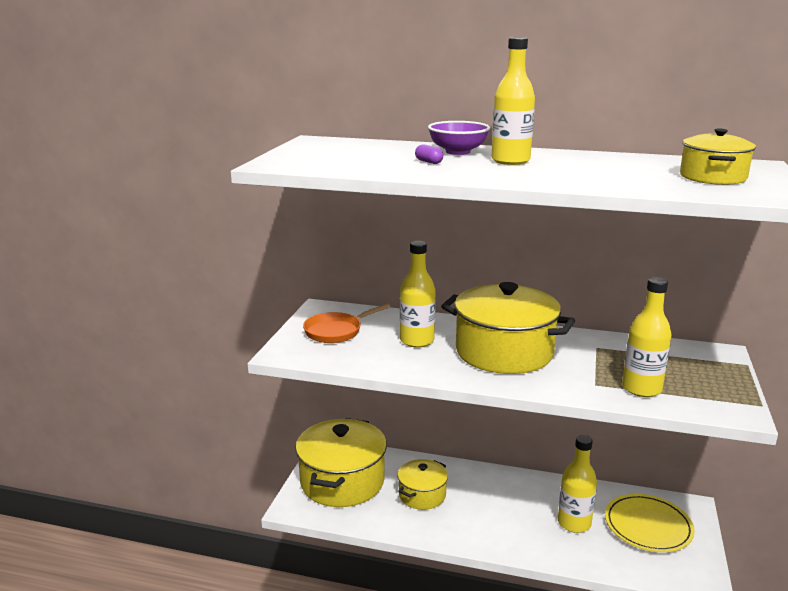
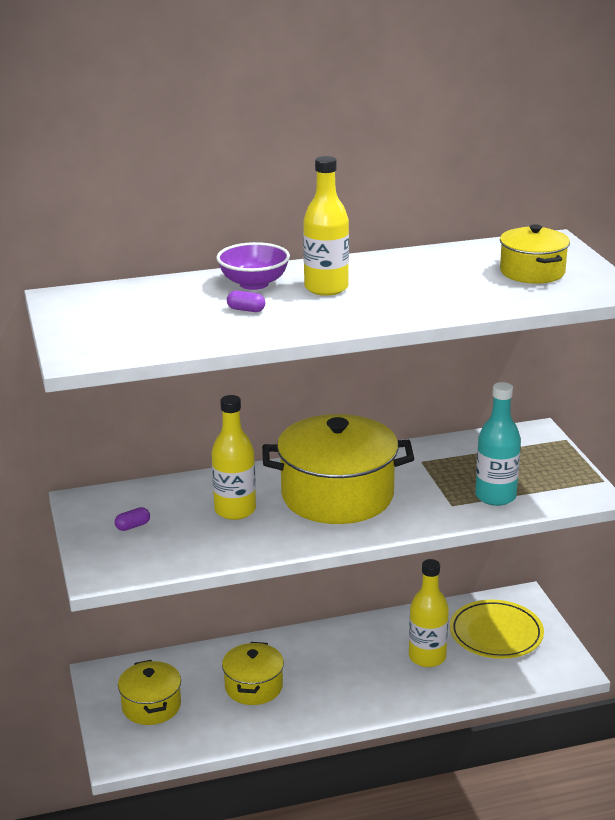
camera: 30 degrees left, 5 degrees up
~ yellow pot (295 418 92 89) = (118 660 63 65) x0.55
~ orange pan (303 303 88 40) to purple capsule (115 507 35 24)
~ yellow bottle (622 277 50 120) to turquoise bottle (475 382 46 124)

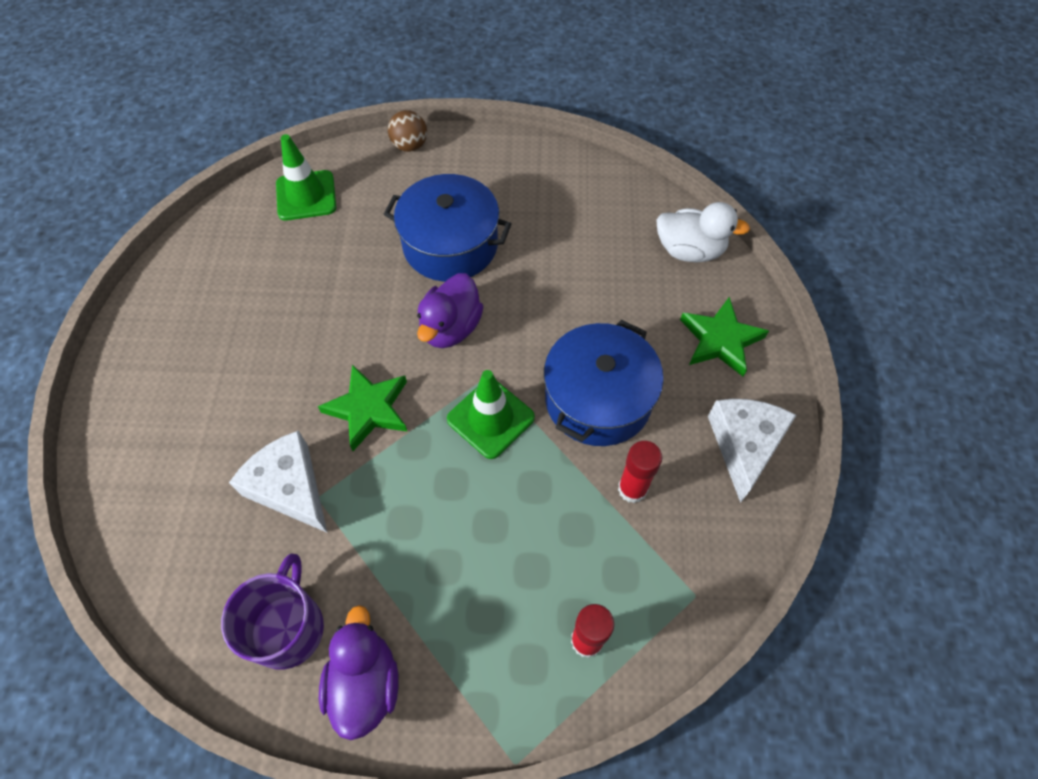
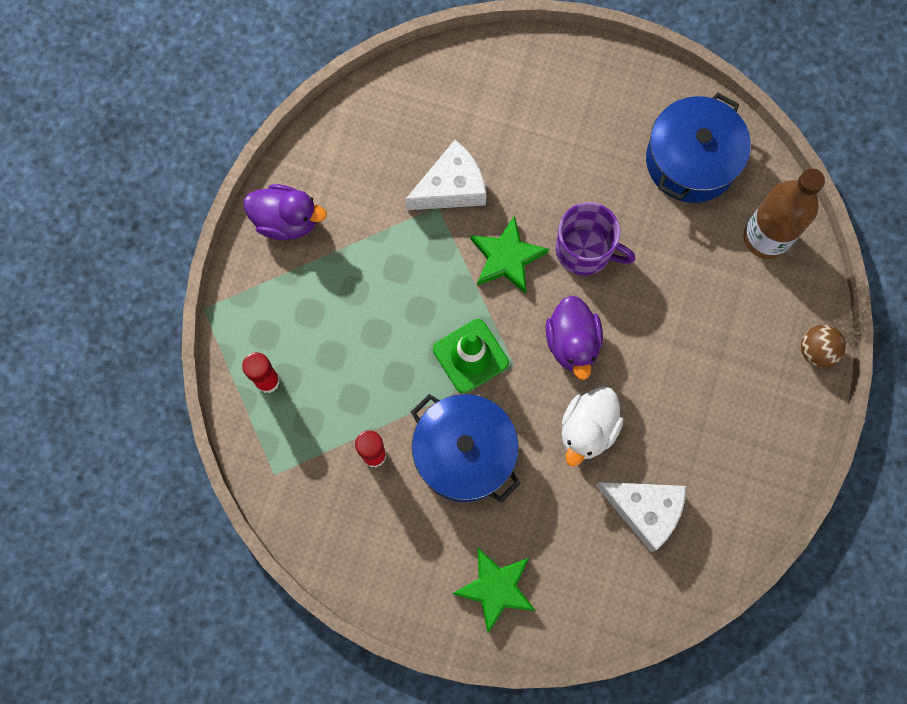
camera: 105 degrees right, 15 degrees up
~ purple mug (221 554 103 116) to (556 202 80 73)
~ green traffic cone (276 134 60 87) to brown bottle (744 168 81 91)
~ blue pot (384 174 127 108) to (646 93 105 110)
~ purple duck (417 273 67 75) = (546 296 57 84) 135 degrees counterclockwise
~ white duck (656 202 94 60) to (562 387 62 80)
~ white cheese (708 399 88 104) to (596 482 90 70)

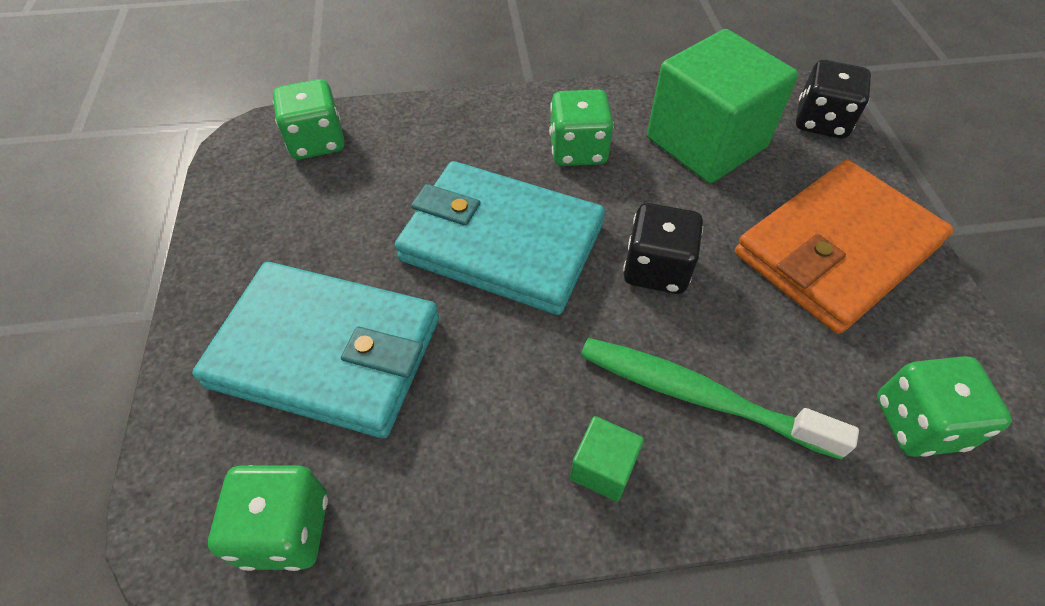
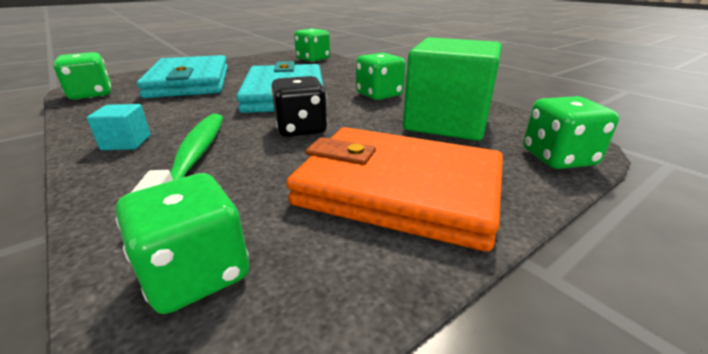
camera: 60 degrees right, 25 degrees down
~ green cube (570 416 74 86) to turquoise cube (87 104 64 46)
~ black dice (796 60 75 79) to green dice (523 96 96 73)

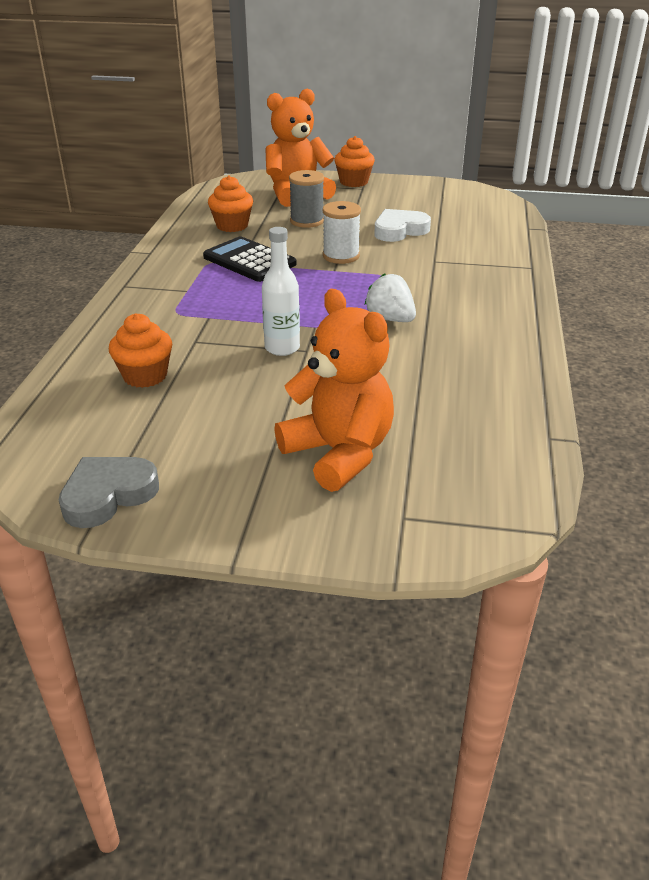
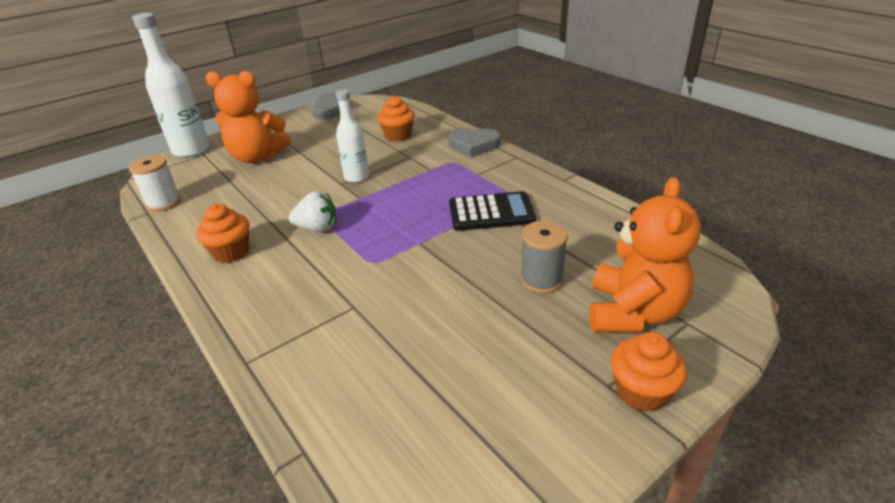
camera: 135 degrees right, 0 degrees up
~ orange cupcake (208 175 45 57) to (196 204 53 59)
~ white spool (323 201 38 63) to (129 155 52 57)
- white heart (374 209 57 33)
+ white bottle (132 13 78 145)
+ grey heart (449 128 51 30)

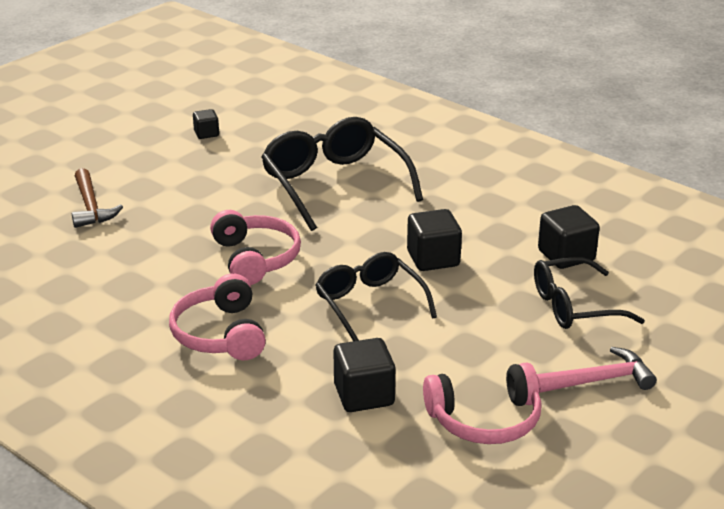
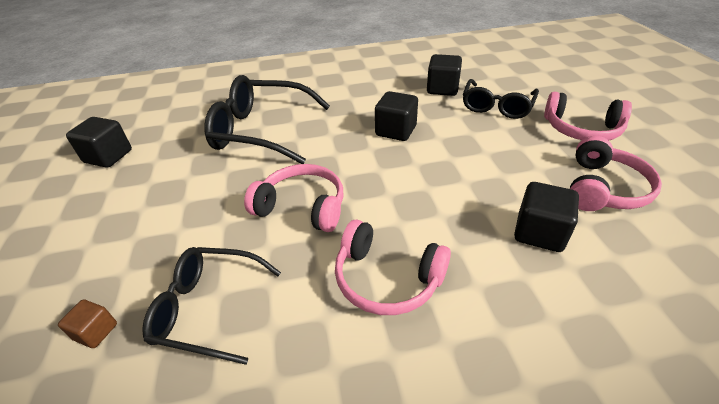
camera: 50 degrees left, 10 degrees up
- brown hammer (72 168 51 60)
~ black cube (193 109 26 30) = (66 117 66 51) x1.74
~ black glasses (315 252 122 89) to (142 247 139 118)
~ pink hammer (537 347 120 46) to pink headphones (544 92 88 48)
+ brown cube (58 300 59 48)

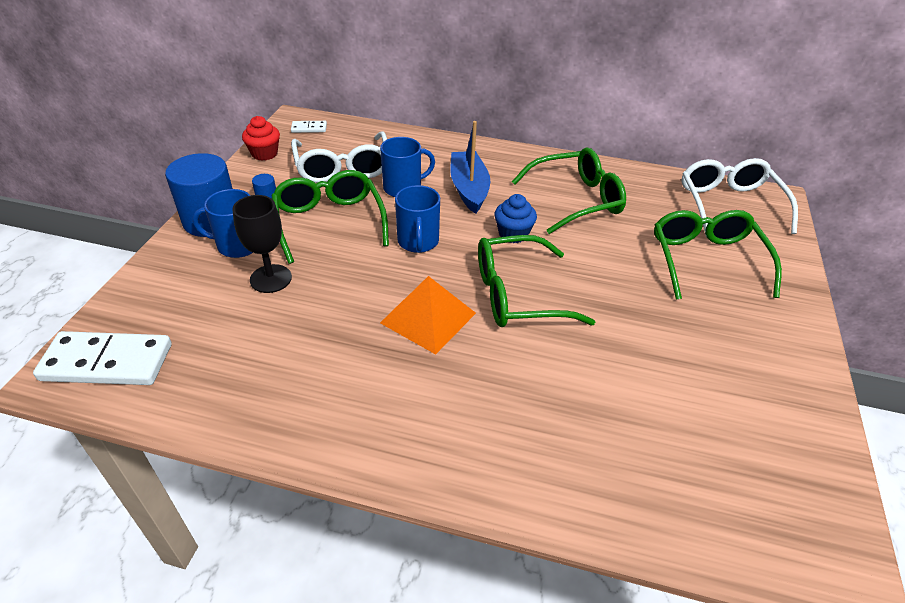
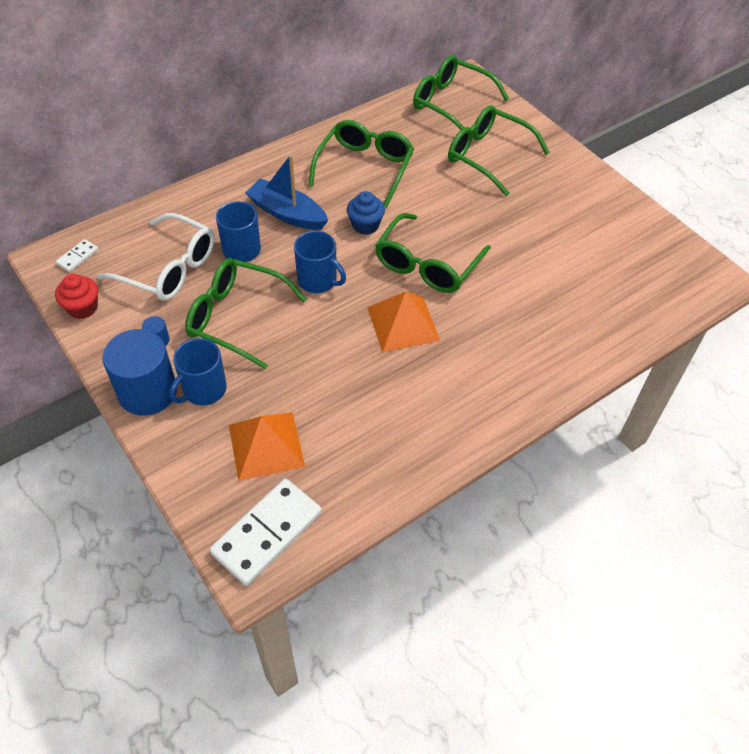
camera: 50 degrees left, 10 degrees up
- black goblet (232 195 60 98)
~ white glasses (681 158 117 77) to green glasses (413 55 96 75)
+ orange pyramid (229 412 76 69)

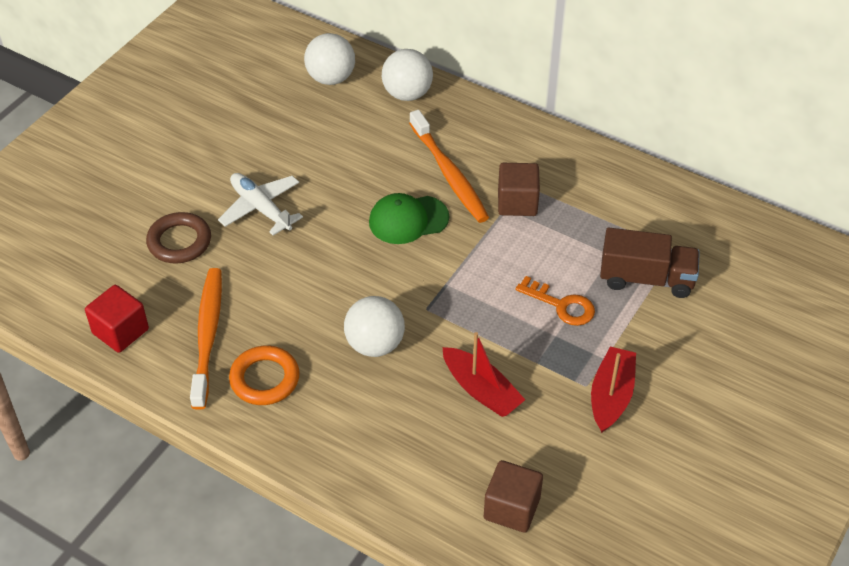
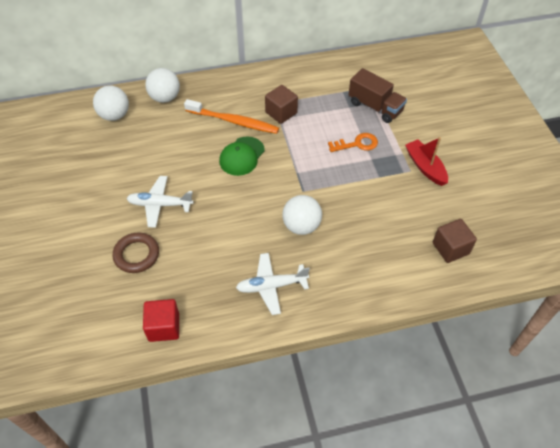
camera: 45 degrees left, 5 degrees up
- orange toothbrush (190 268 32 142)
~ orange ring (229 346 71 59) to white plane (236 253 74 62)
- red boat (443 332 82 85)
~ brown truck (600 228 100 70) = (349 68 58 55) 75 degrees clockwise

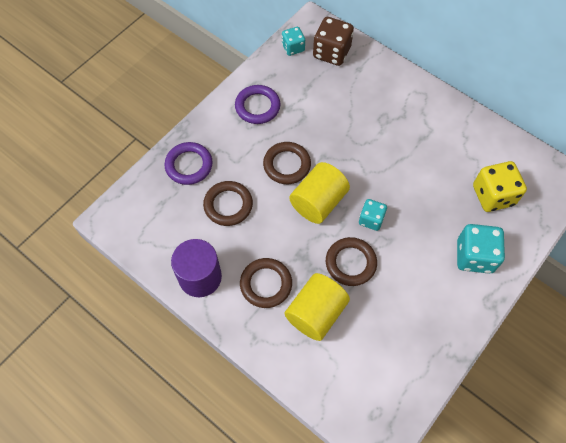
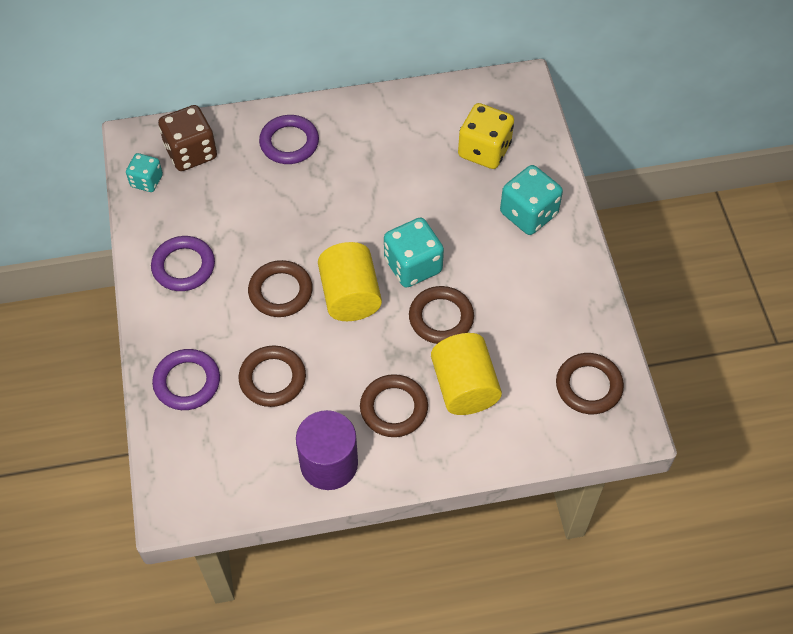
camera: 50 degrees left, 5 degrees down
~ turquoise dice (359 199 28 32) = (384 218 60 70) x1.65
+ purple ring (259 115 60 49)
+ brown ring (556 353 68 61)

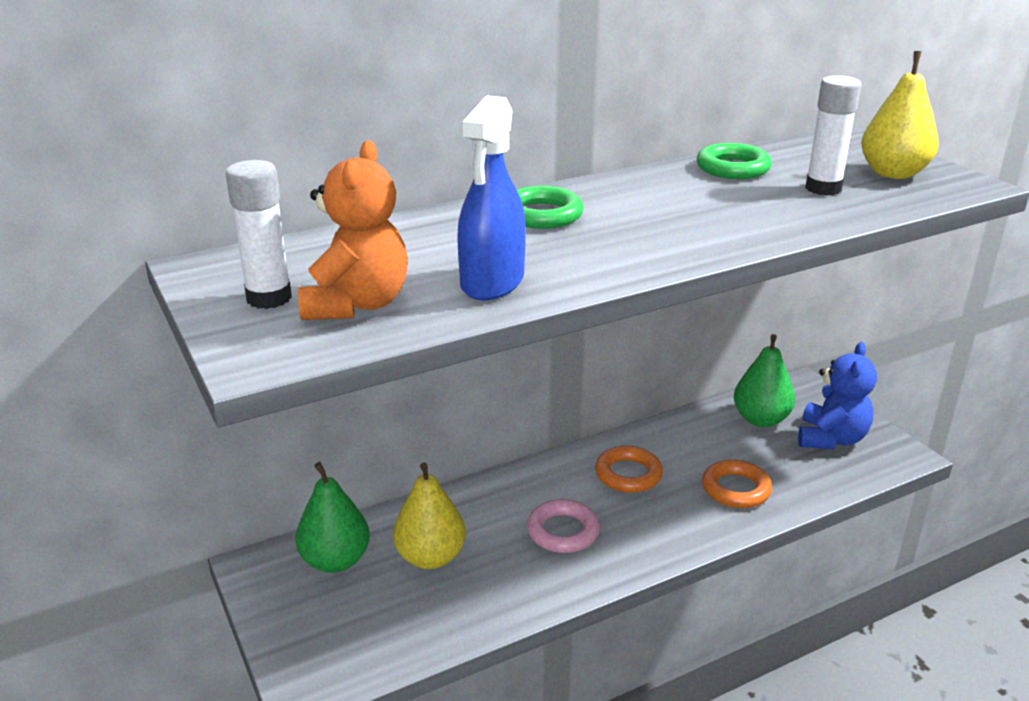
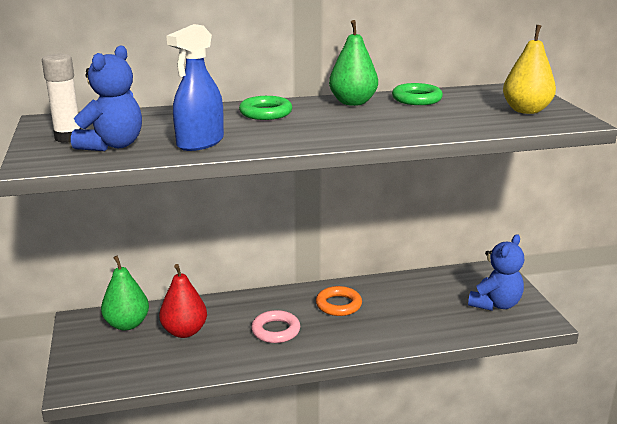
camera: 15 degrees right, 5 degrees down
~ orange teddy bear (298 140 110 180) to blue teddy bear (71 45 71 106)
~ yellow pear (393 462 73 107) to red pear (159 264 48 74)
- orange ring (702 459 70 49)
~ green pear (734 334 61 93) to (329 20 49 86)
- white glue stick (805 75 56 121)

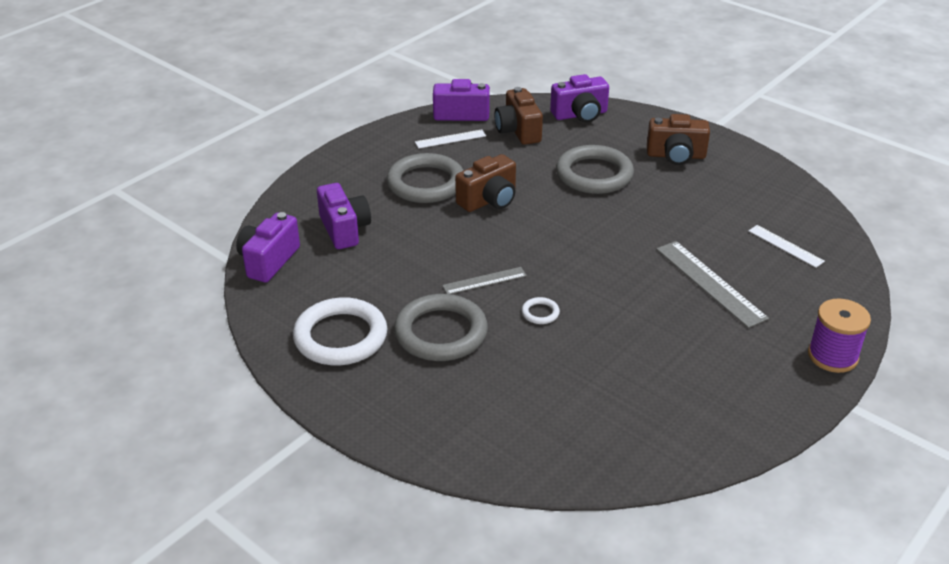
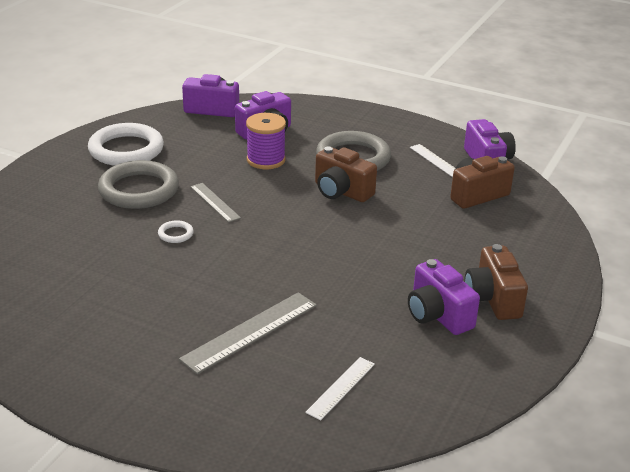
camera: 75 degrees right, 5 degrees down
~ purple camera (550 74 59 49) to (408 259 72 76)
- grey ring (556 145 78 49)
~ purple spool (808 298 63 75) to (246 113 40 56)

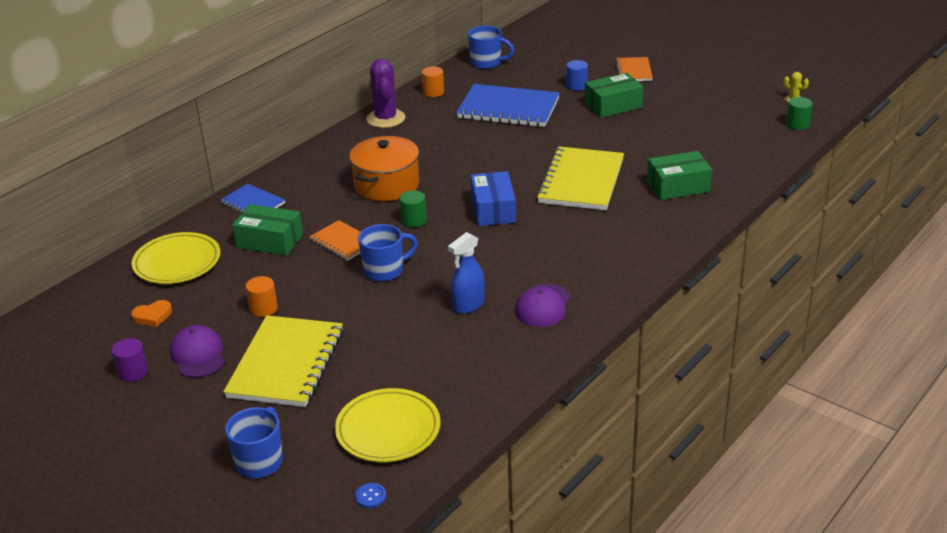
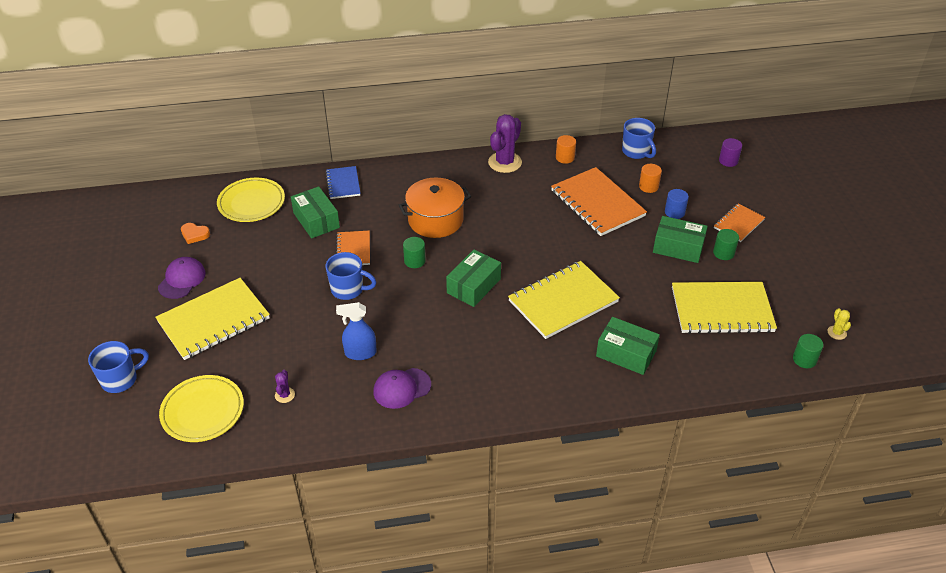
camera: 40 degrees right, 10 degrees up
~ purple cylinder (112 338 36 44) to (719 138 23 29)
~ orange cylinder (246 276 32 41) to (639 164 23 29)
- blue button (355 483 31 25)
~ blue notebook (456 84 104 43) to orange notebook (551 167 96 69)
~ blue box (471 171 45 55) to green box (446 250 55 57)
+ purple cactus (275 370 20 33)
+ yellow notebook (672 282 105 52)
+ green cylinder (713 229 26 31)

